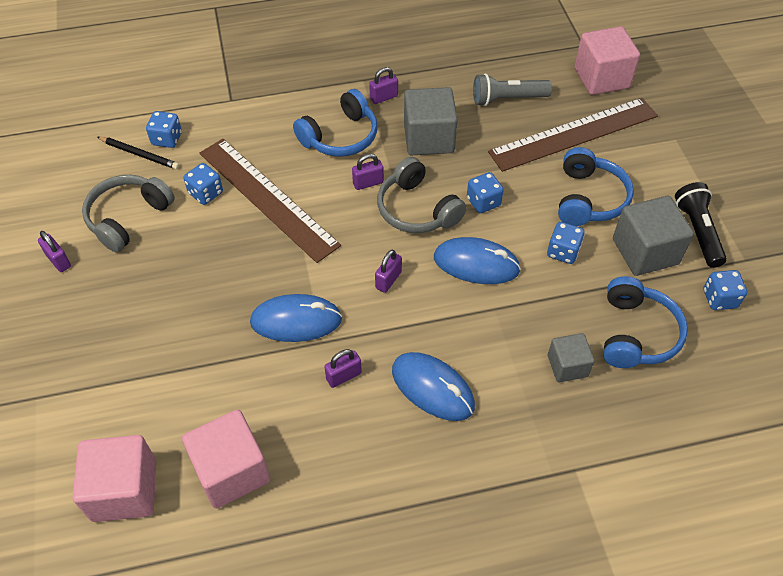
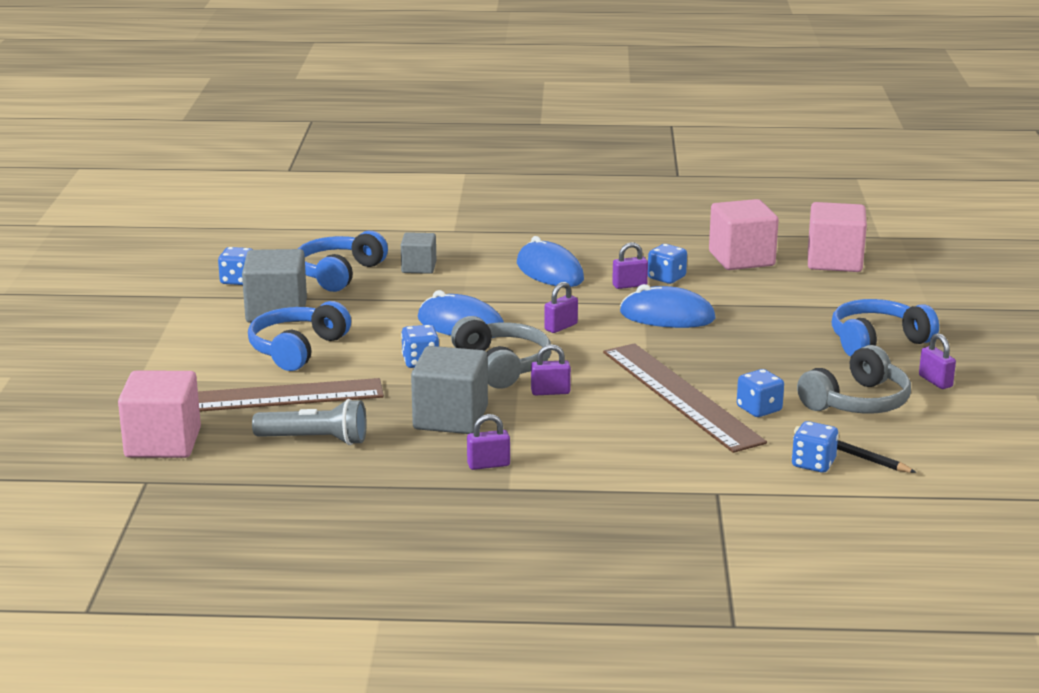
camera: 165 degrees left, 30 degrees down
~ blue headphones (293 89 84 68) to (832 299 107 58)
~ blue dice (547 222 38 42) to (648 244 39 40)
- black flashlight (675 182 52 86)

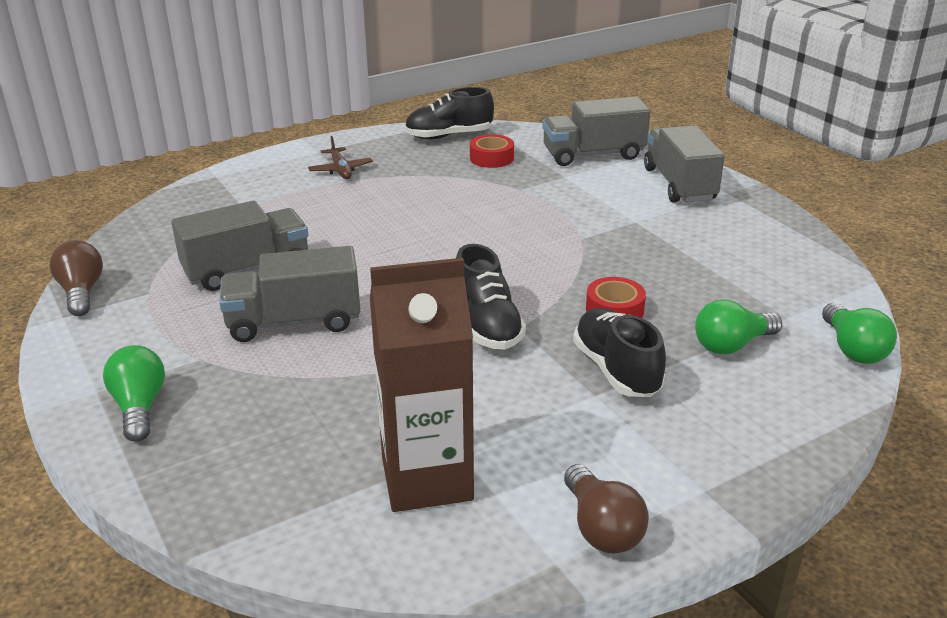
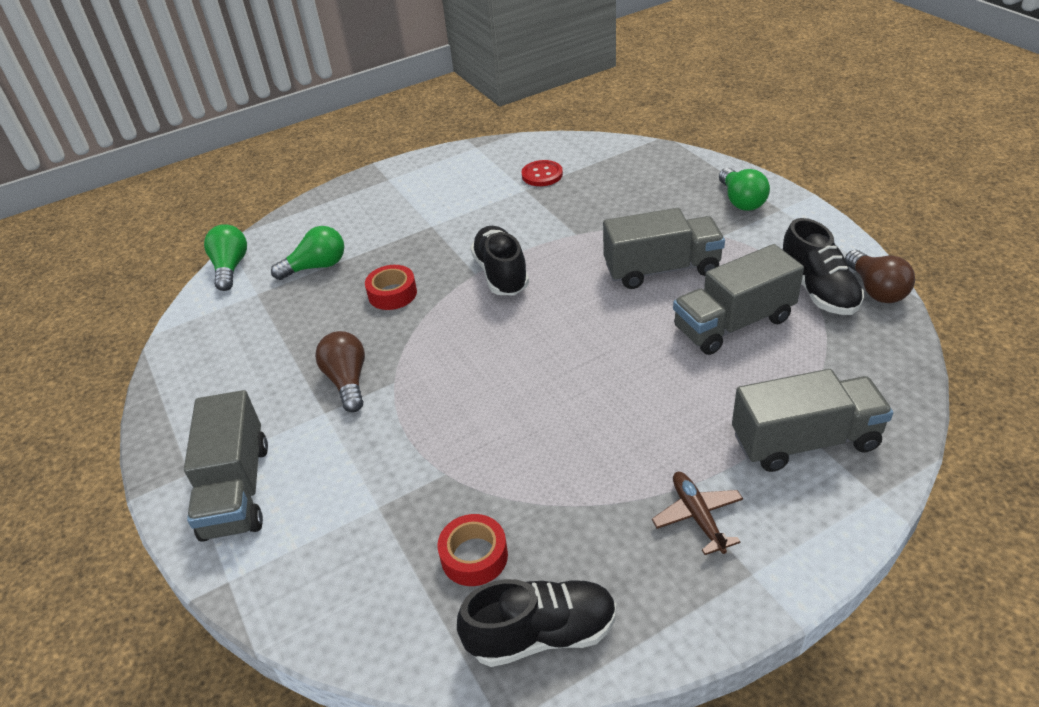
camera: 175 degrees left, 10 degrees up
~ brown carton (370 258 104 254) to red button (521 160 42 26)
~ grey truck (543 97 107 69) to (732 369 161 103)
~ brown light bulb (564 464 85 89) to (315 331 50 81)
~ black shoe (573 308 93 89) to (783 218 81 97)

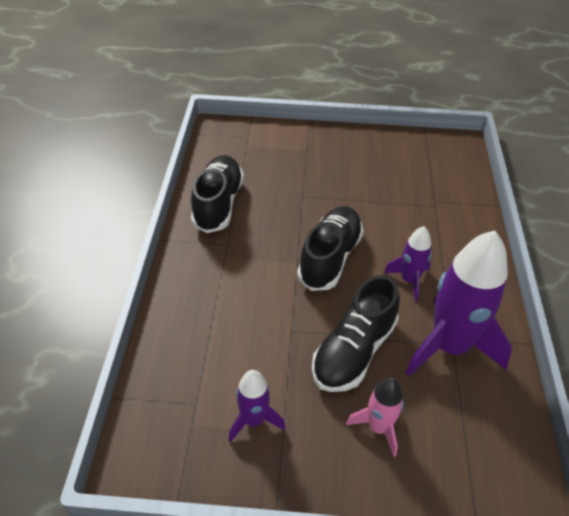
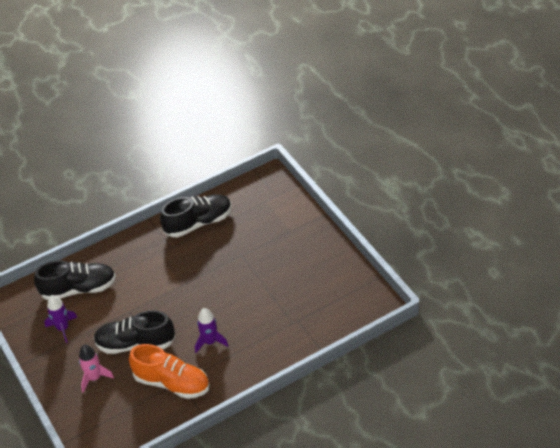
camera: 60 degrees right, 0 degrees up
~ black shoe (297 206 67 85) to (34 261 82 39)
~ purple rocket (406 231 106 145) to orange shoe (129 344 80 55)

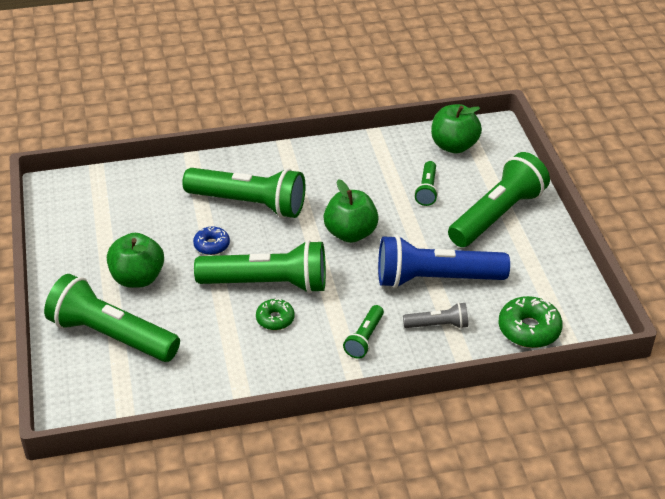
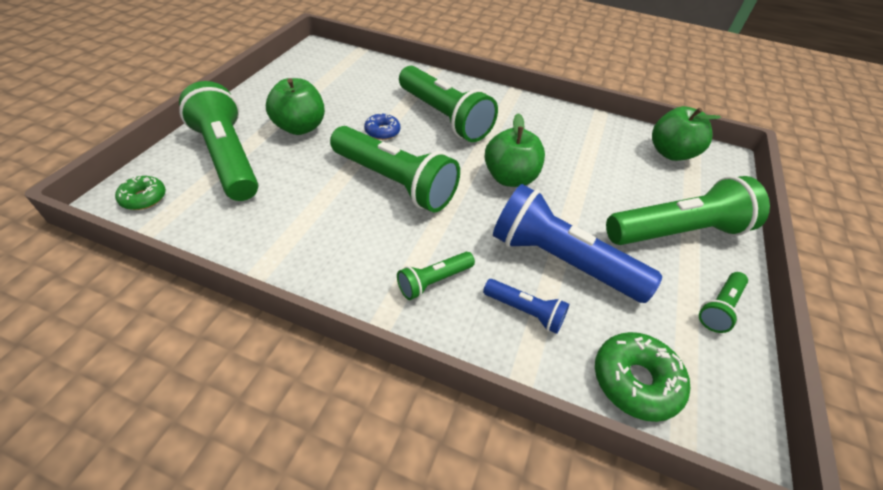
camera: 30 degrees right, 5 degrees up
~ green donut (256 299 39 31) to (115 176 51 34)
~ grey flashlight (403 302 65 27) to blue flashlight (483 279 86 55)
~ green flashlight (414 161 24 45) to (699 272 49 61)

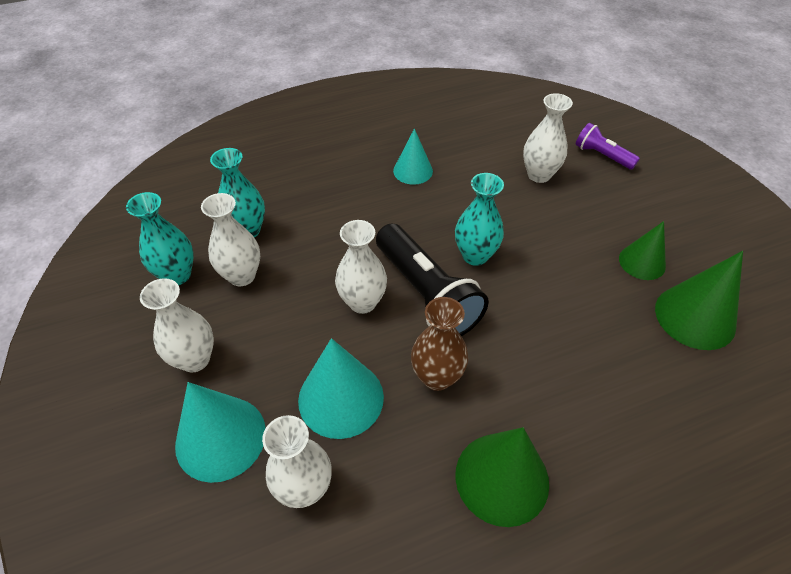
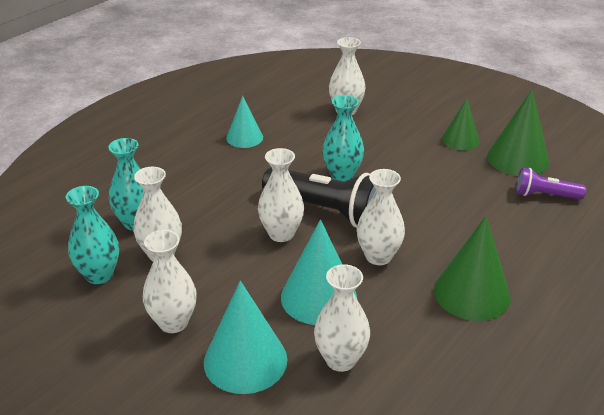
camera: 30 degrees left, 15 degrees down
~ brown vase (411 297 57 94) to white vase (357 169 48 96)
~ purple flashlight (575 123 65 47) to (516 168 70 32)

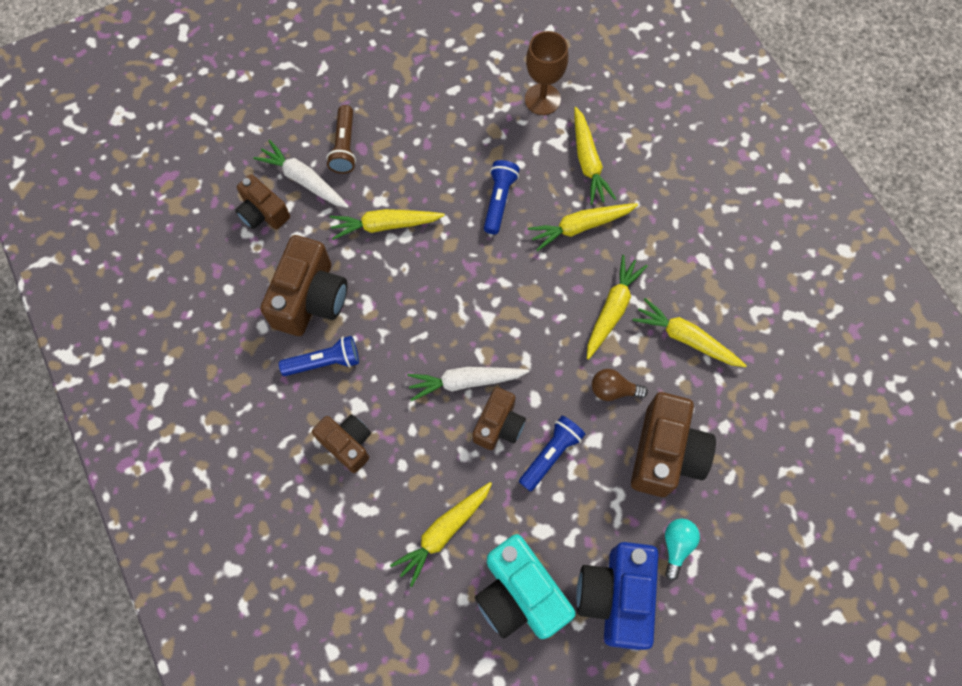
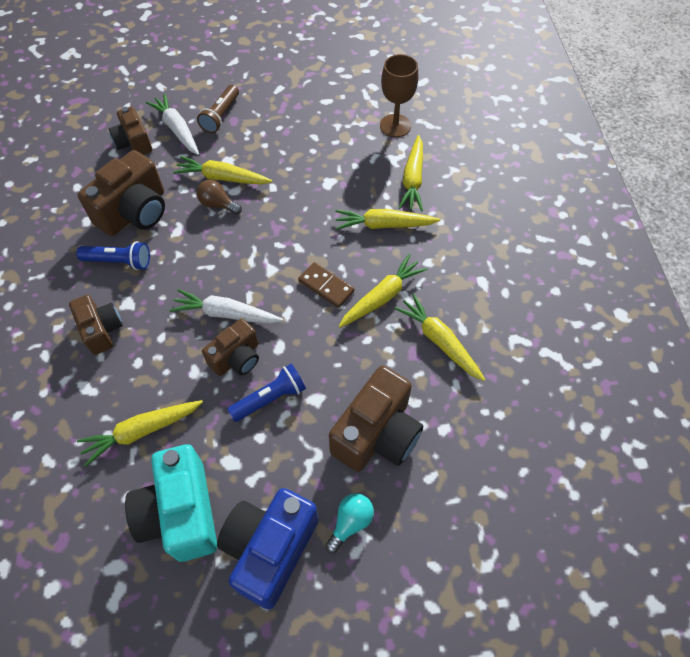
camera: 20 degrees right, 10 degrees down
- blue flashlight (484 160 36 74)
~ brown light bulb (592 369 56 32) to (196 180 46 35)
+ brown domino (298 262 57 46)

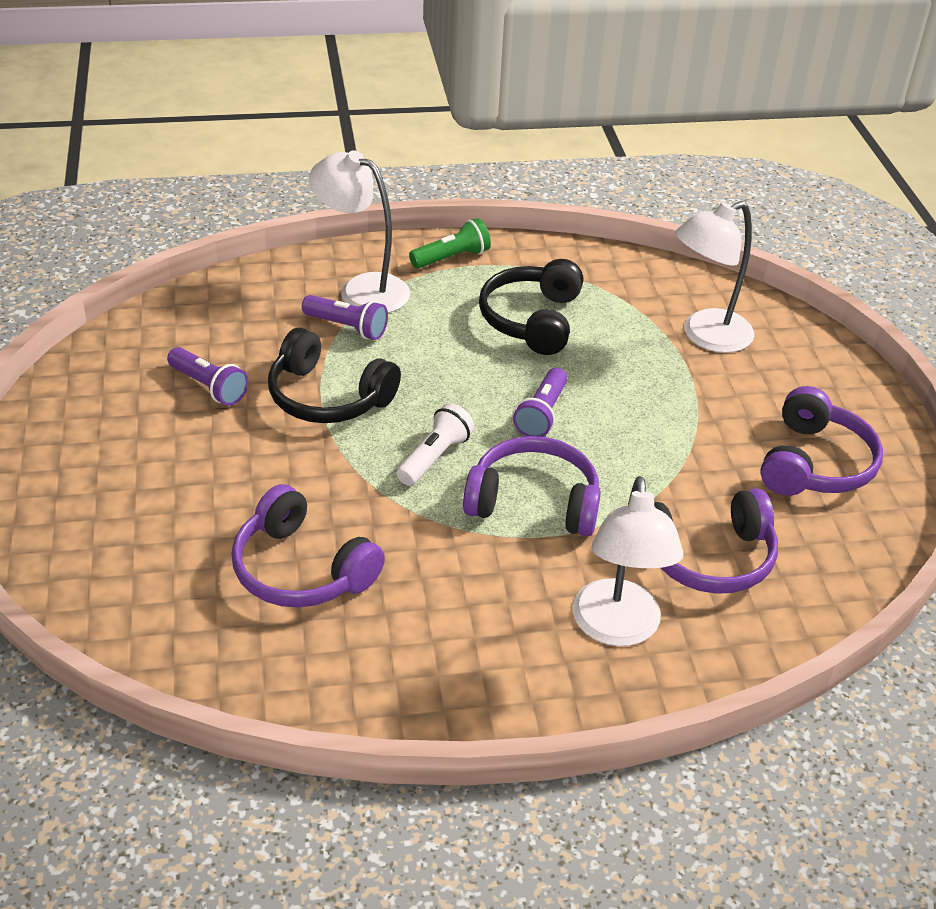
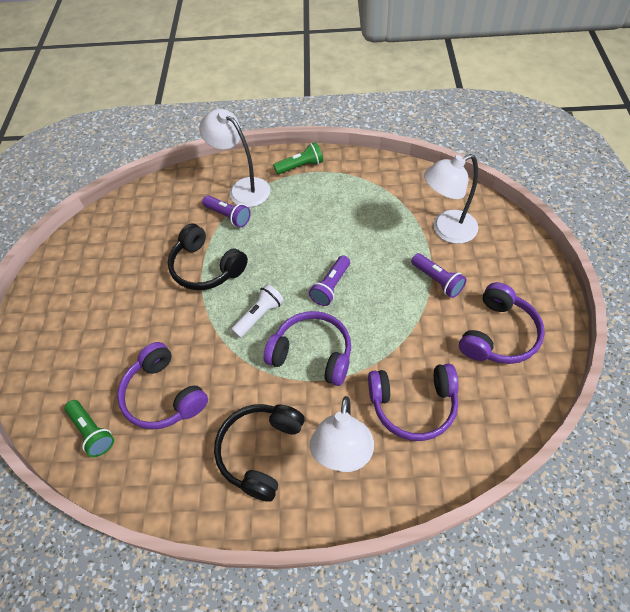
camera: 15 degrees right, 15 degrees up
~ purple flashlight (167 347 82 59) to (411 253 56 45)
~ black headphones (479 259 105 96) to (214 404 91 98)
+ green flashlight (65 400 49 57)

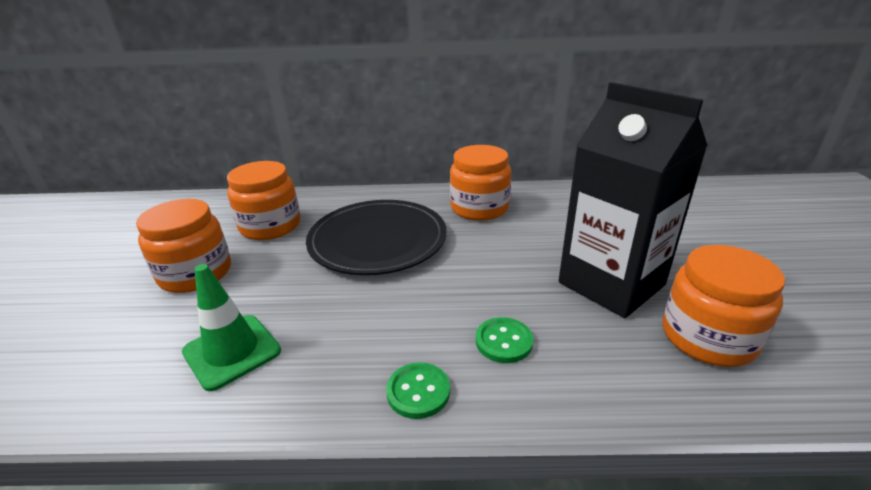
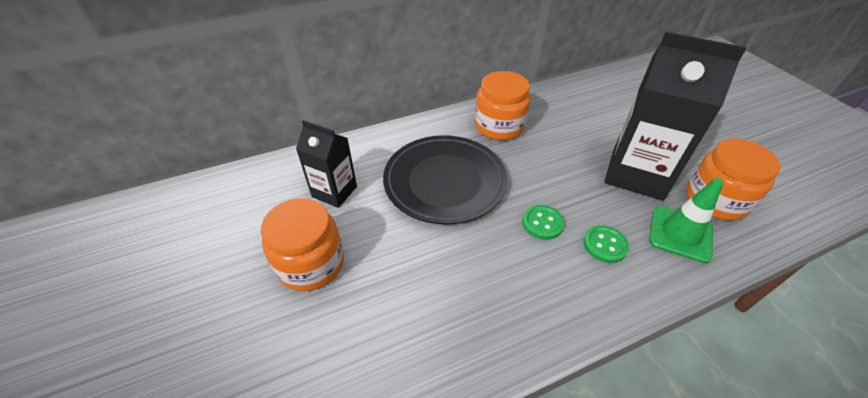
camera: 25 degrees left, 15 degrees up
~ green traffic cone (182 264 99 127) to (649 178 75 85)
~ orange jar (227 161 73 79) to black carton (296 120 61 88)
~ green button (386 363 64 56) to (522 205 42 35)

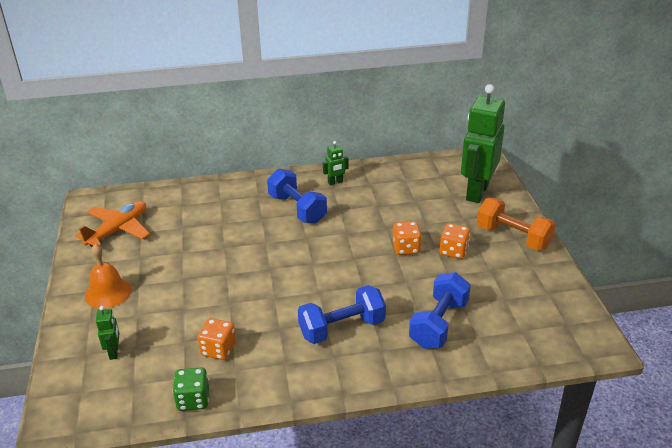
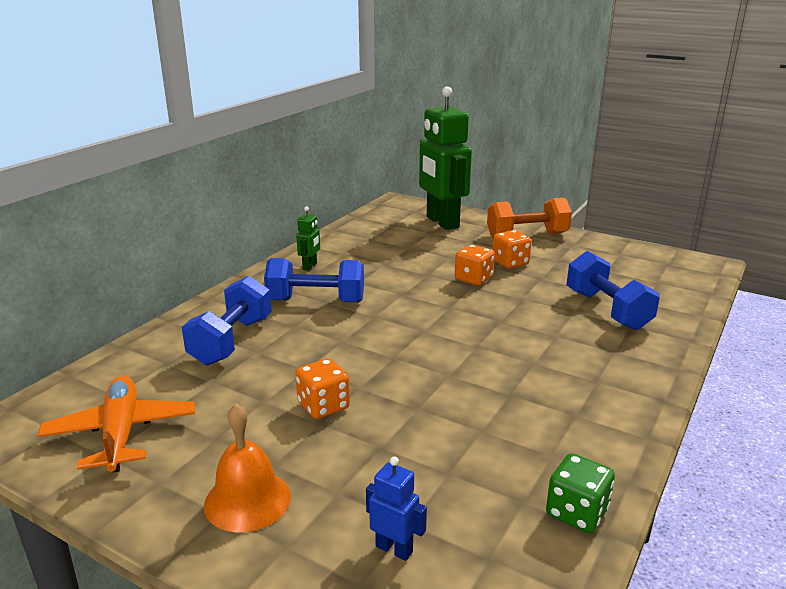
camera: 50 degrees left, 10 degrees down
~ green robot (96 306 24 54) to blue robot (366 456 61 105)
~ orange dice (198 318 38 42) to (295 358 55 61)
~ blue dumbbell (298 285 88 59) to (182 276 90 90)

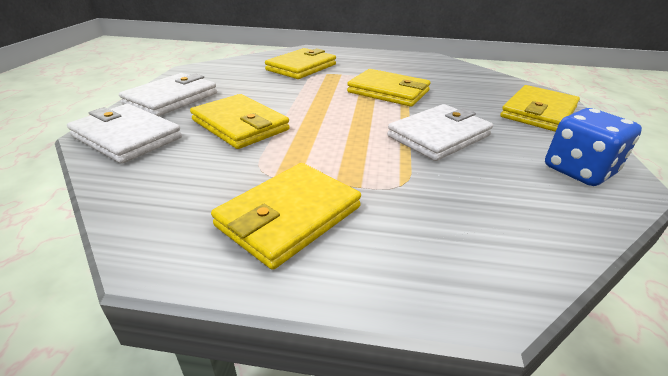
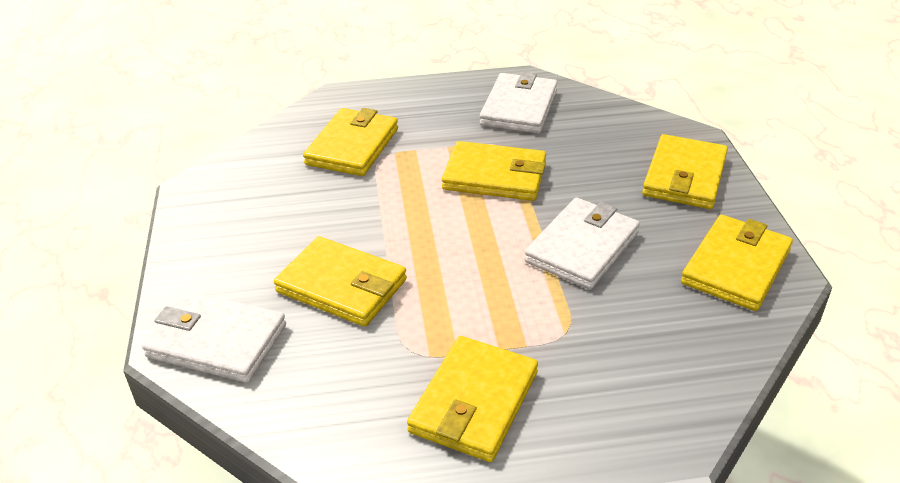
camera: 15 degrees left, 5 degrees up
~ white wallet (119 73 98 43) to (480 72 77 61)
~ blue dice (545 108 97 78) to yellow wallet (681 215 112 96)

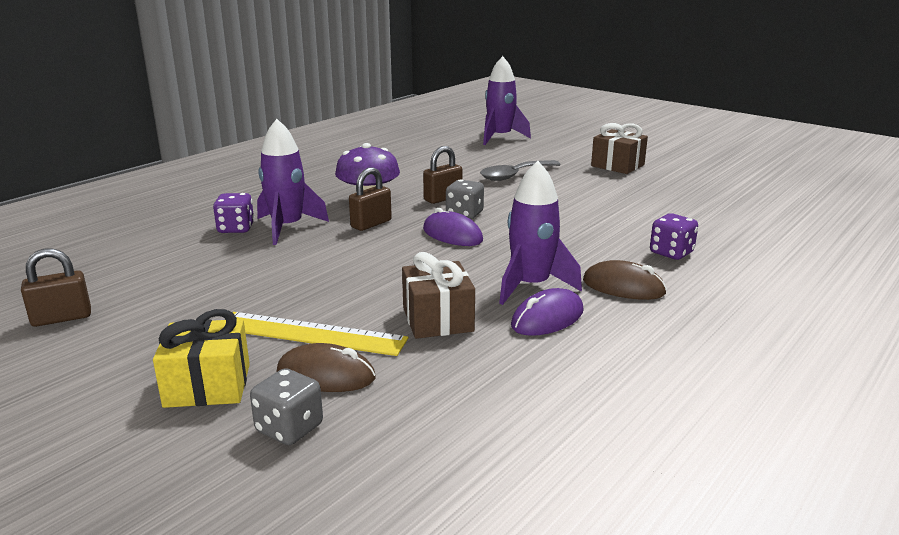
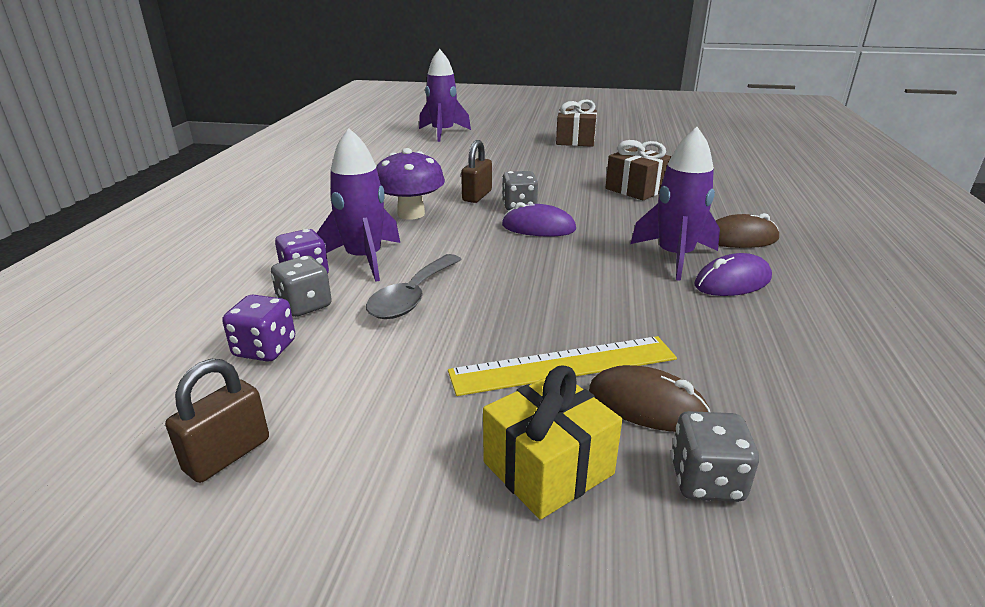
camera: 30 degrees left, 5 degrees up
~ brown mouse (276 343 100 49) = (589 365 121 67) 45 degrees clockwise
- brown padlock (349 167 43 64)
~ brown gift (402 252 73 87) to (606 140 66 61)
~ grey spoon (480 160 81 21) to (366 254 96 65)
~ purple mouse (511 288 73 48) = (694 253 78 43) 45 degrees clockwise
~ purple dice (650 213 48 47) to (222 295 73 67)
+ grey dice (271 256 61 61)

